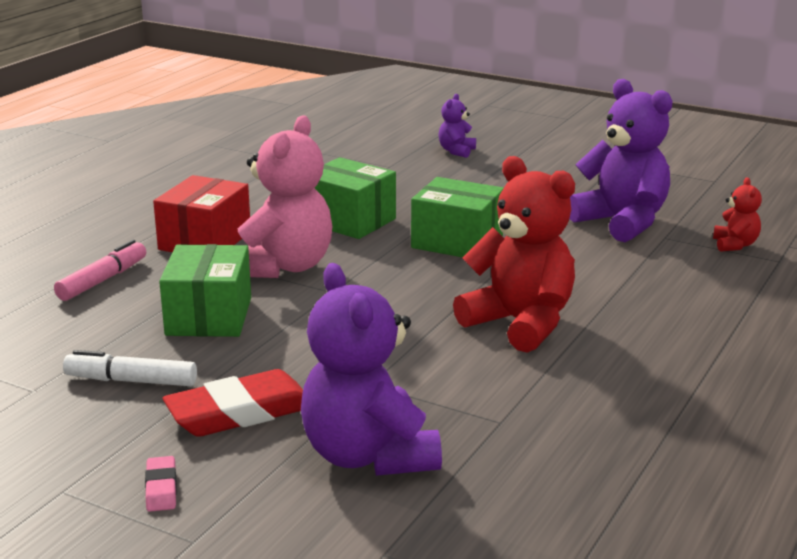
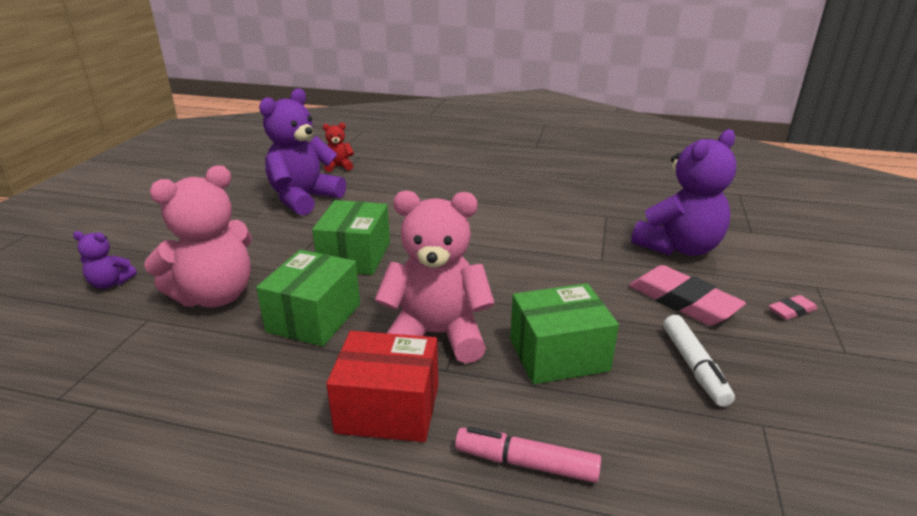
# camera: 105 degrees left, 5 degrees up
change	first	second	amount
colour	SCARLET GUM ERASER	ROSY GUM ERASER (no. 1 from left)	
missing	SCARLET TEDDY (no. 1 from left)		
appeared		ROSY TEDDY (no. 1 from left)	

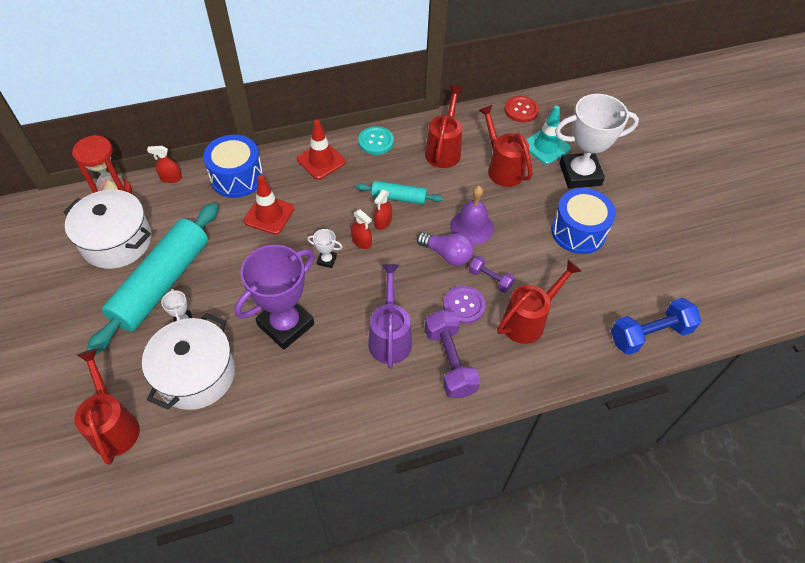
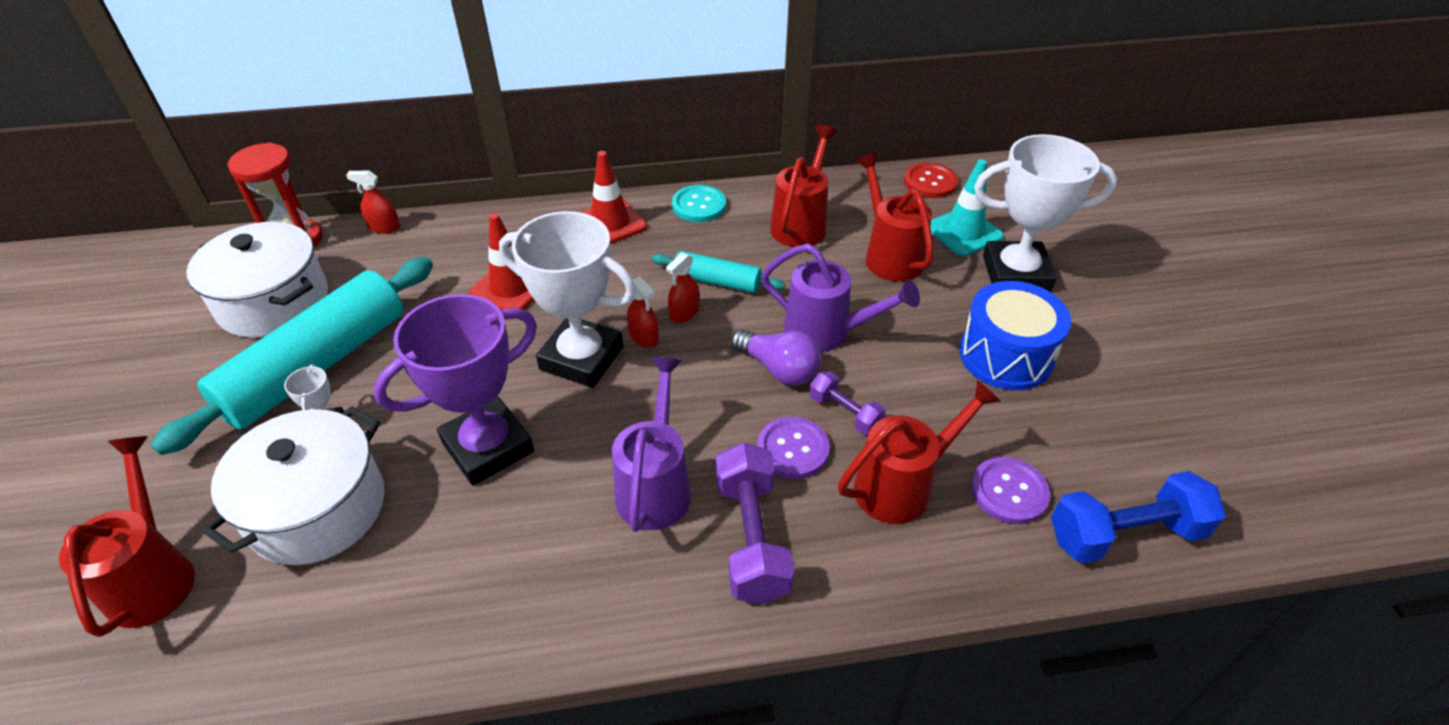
# camera: 10 degrees right, 10 degrees down
change	first	second	amount
missing	COBALT DRUM (no. 1 from left)		
size	SNOW-WHITE AWARD CUP (no. 2 from left)		x2.43
exchanged	VIOLET BELL	VIOLET WATERING POT (no. 2 from left)	
appeared		VIOLET SEWING BUTTON (no. 2 from left)	

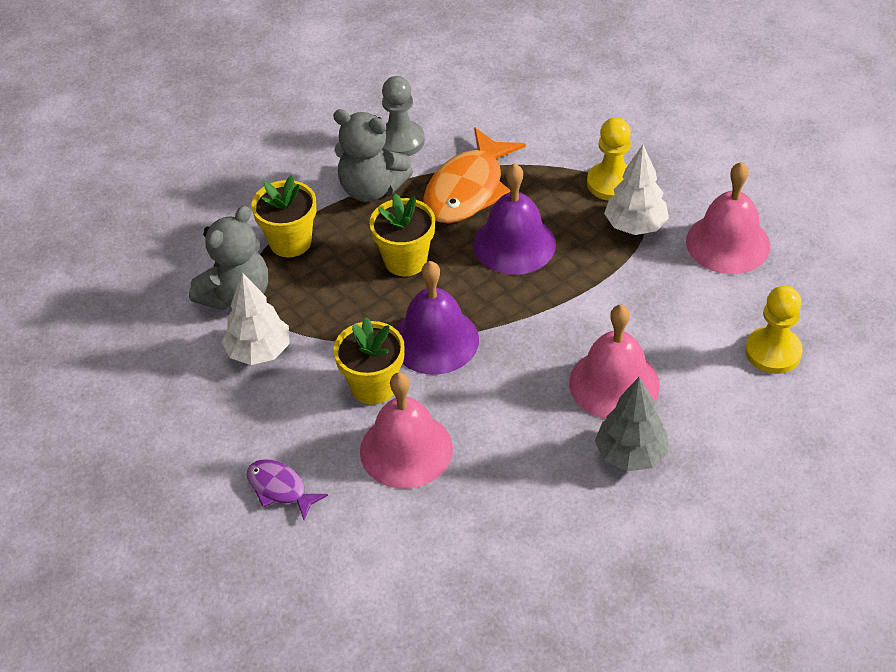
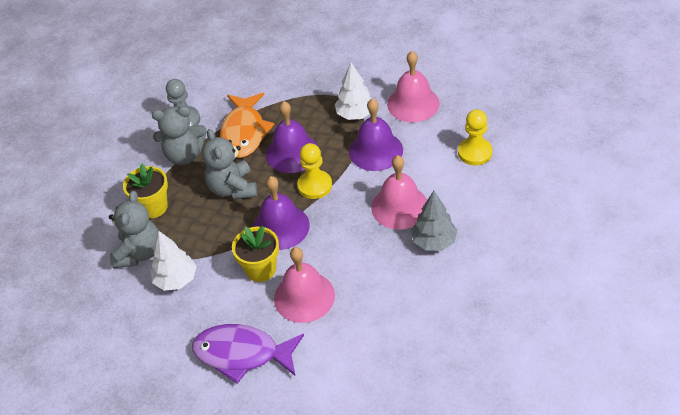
# camera: 25 degrees left, 0 degrees up
change	first	second	amount
size	VIOLET TOY FISH		x1.88
exchanged	YELLOW FLOWER POT (no. 3 from left)	ASH-GREY TEDDY (no. 3 from left)	
relocated	YELLOW GAME PAWN (no. 1 from left)		
appeared		VIOLET BELL (no. 3 from left)	

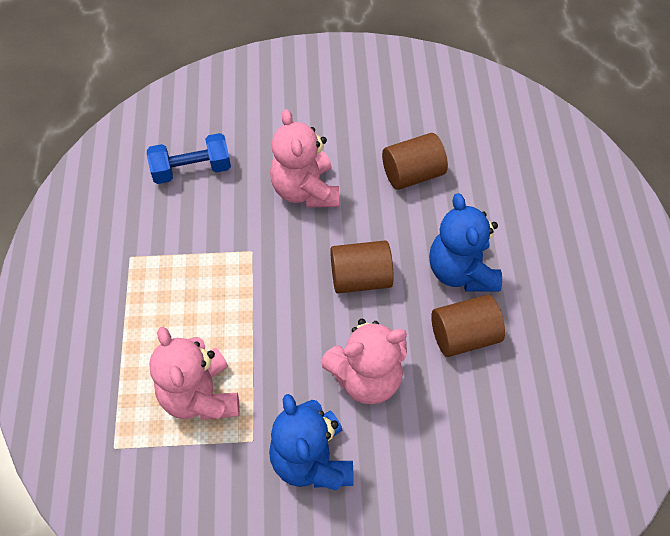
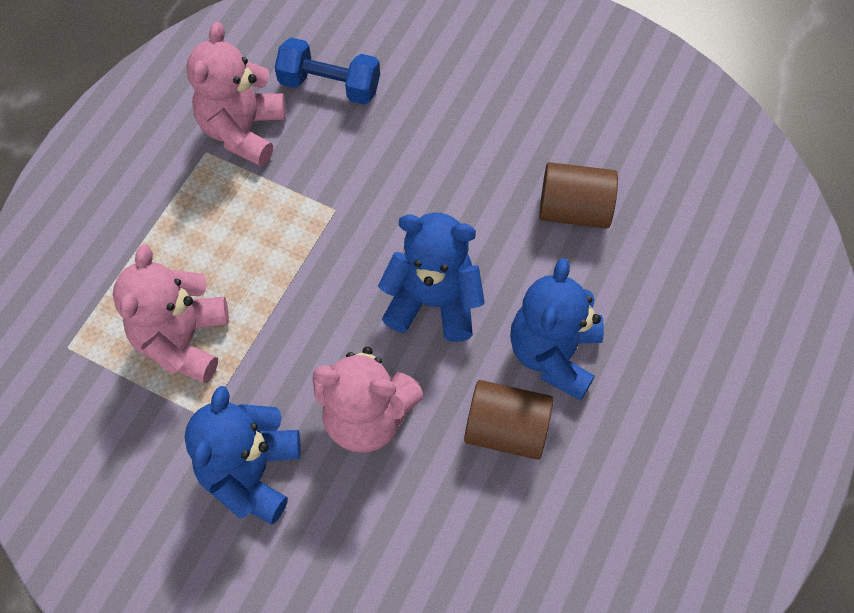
# camera: 30 degrees right, 5 degrees up
change	first	second	amount
relocated	ROSY TEDDY (no. 2 from left)		
exchanged	BROWN CYLINDER SHAPE (no. 1 from left)	COBALT TEDDY (no. 2 from left)	

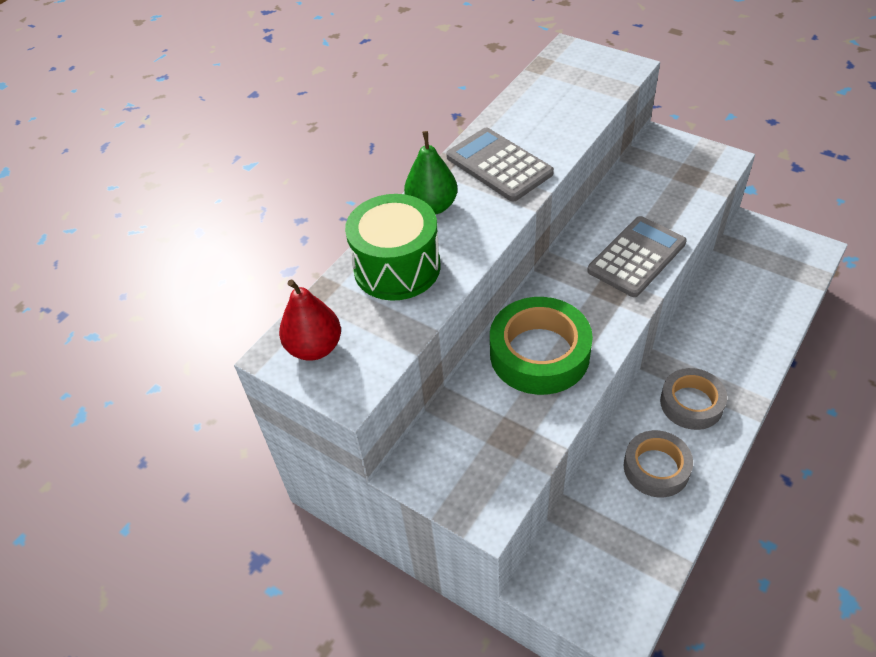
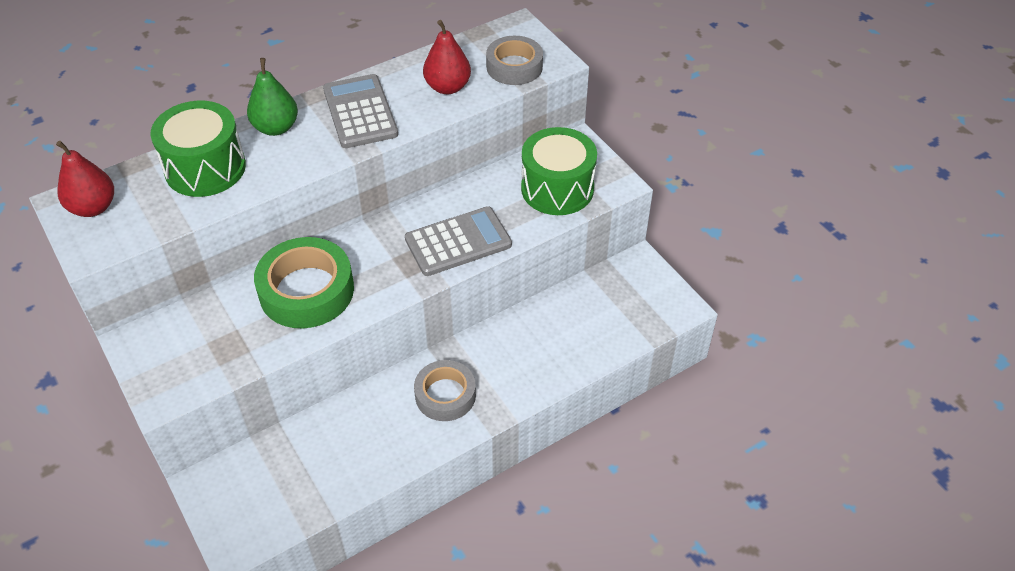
# camera: 20 degrees right, 0 degrees up
change	first	second	amount
relocated	ASH-GREY TAPE (no. 1 from left in the first image)	ASH-GREY TAPE (no. 2 from left)	
appeared		SCARLET PEAR (no. 2 from left)	
appeared		LEAF-GREEN DRUM (no. 2 from left)	

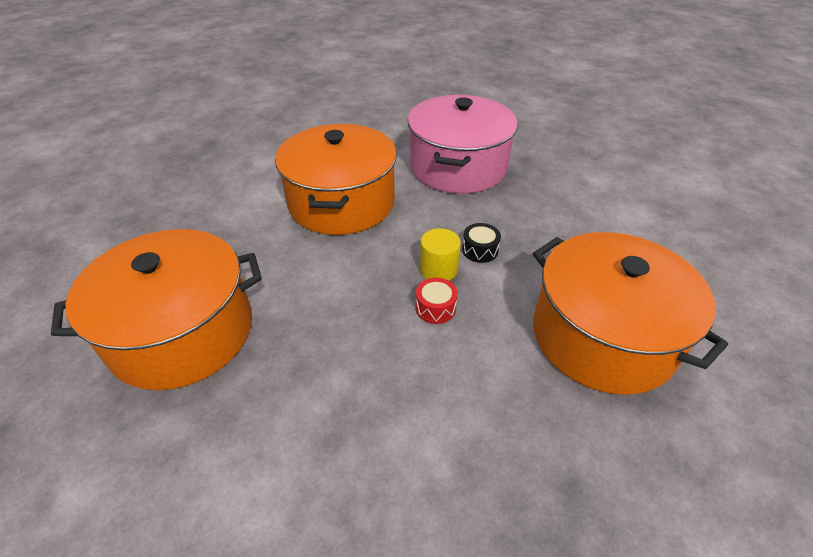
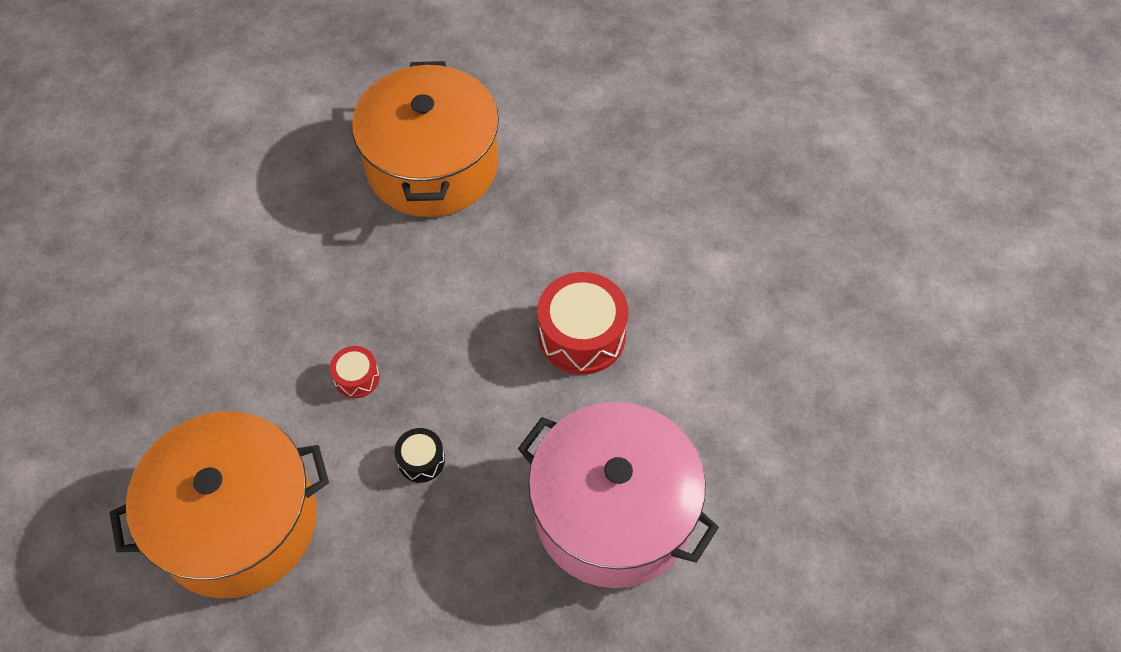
# camera: 110 degrees right, 15 degrees up
change	first	second	amount
exchanged	BRIGHT ORANGE COOKING POT (no. 2 from left)	SCARLET DRUM (no. 2 from left)	
missing	YELLOW CYLINDER SHAPE		

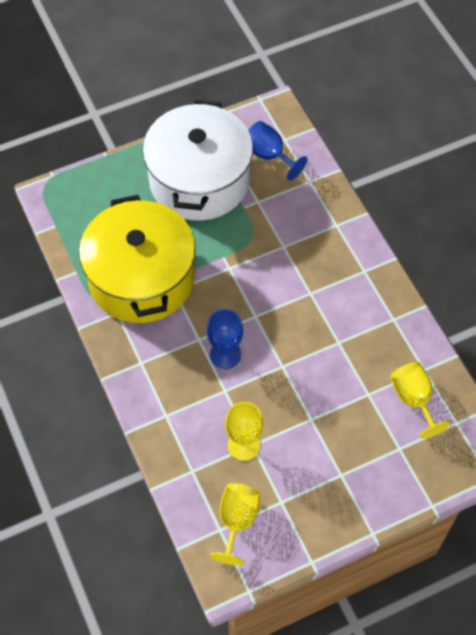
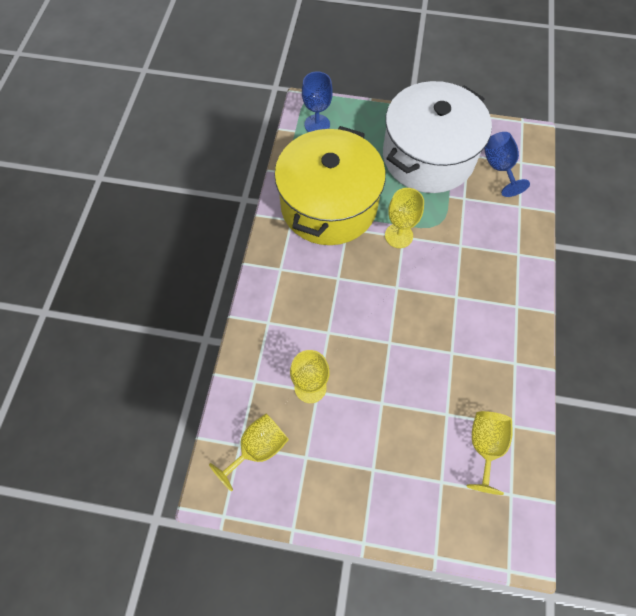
# camera: 35 degrees right, 5 degrees up
change	first	second	amount
relocated	COBALT WINE GLASS (no. 1 from left)		
appeared		YELLOW WINE GLASS (no. 3 from left)	

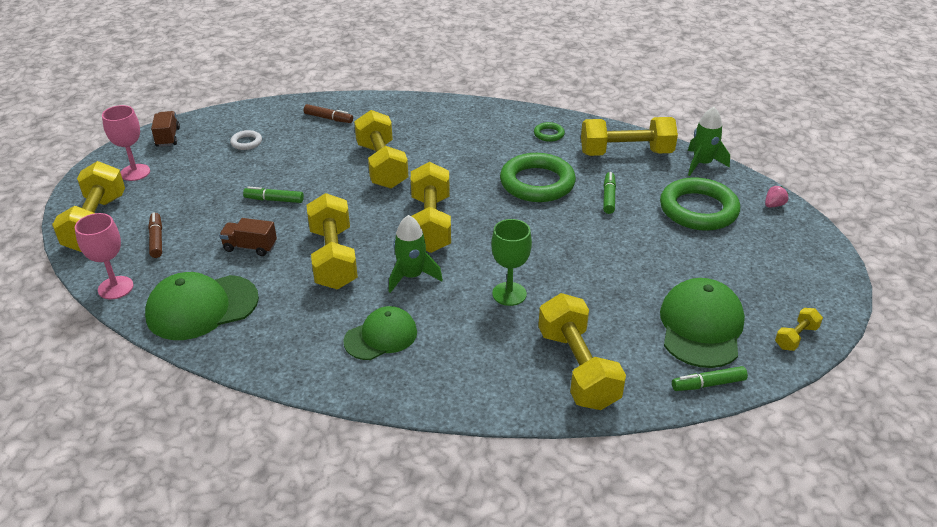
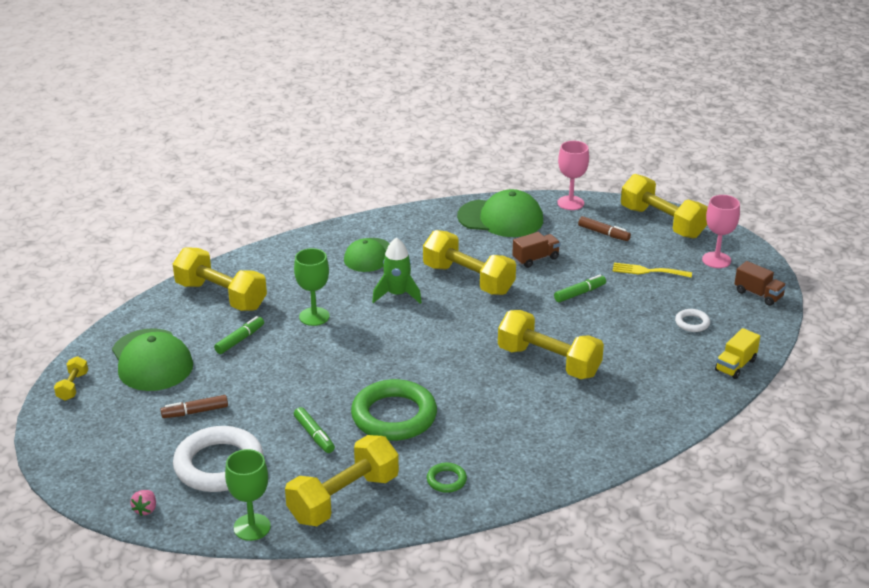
# camera: 140 degrees right, 5 degrees down
change	first	second	amount
spun	LEAF-GREEN PEAKED CAP (no. 1 from left in the first image)	LEAF-GREEN PEAKED CAP (no. 3 from left)	75 degrees clockwise
relocated	BROWN FELT PEN (no. 2 from left in the first image)	BROWN FELT PEN (no. 1 from left)	
missing	YELLOW FREE WEIGHT (no. 4 from left)		
colour	LEAF-GREEN RING (no. 3 from left)	SNOW-WHITE RING (no. 1 from left)	
relocated	LEAF-GREEN FELT PEN (no. 3 from left in the first image)	LEAF-GREEN FELT PEN (no. 1 from left)	
exchanged	LEAF-GREEN ROCKET (no. 2 from left)	LEAF-GREEN WINE GLASS (no. 1 from left)	
appeared		YELLOW DINNER FORK	
appeared		YELLOW TOY TRUCK	

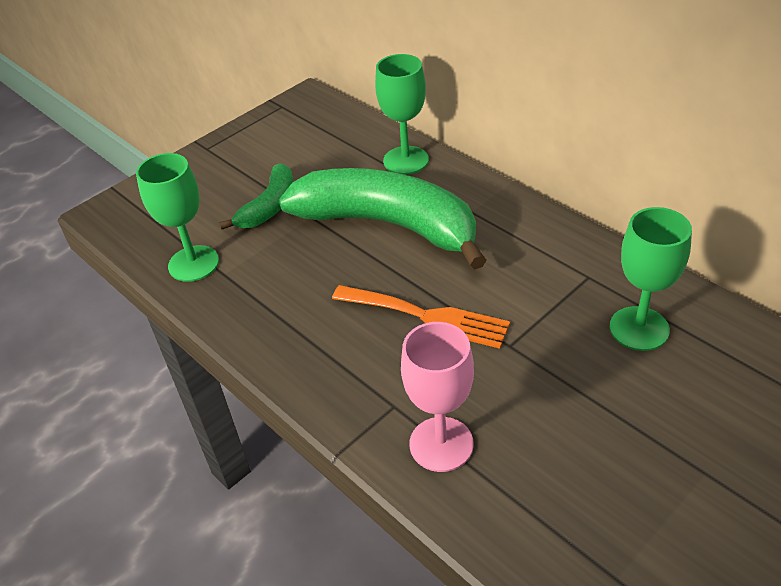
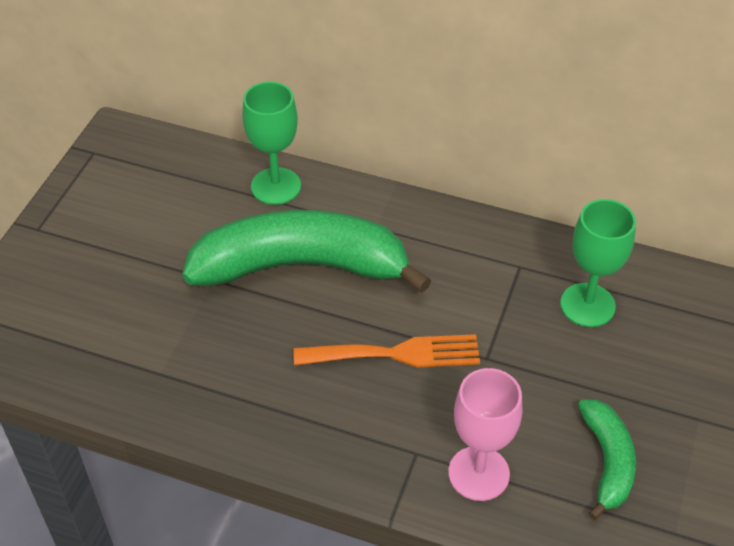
# camera: 30 degrees left, 5 degrees up
change	first	second	amount
missing	LEAF-GREEN WINE GLASS (no. 1 from left)		
relocated	LEAF-GREEN BANANA (no. 1 from left in the first image)	LEAF-GREEN BANANA (no. 2 from left)	

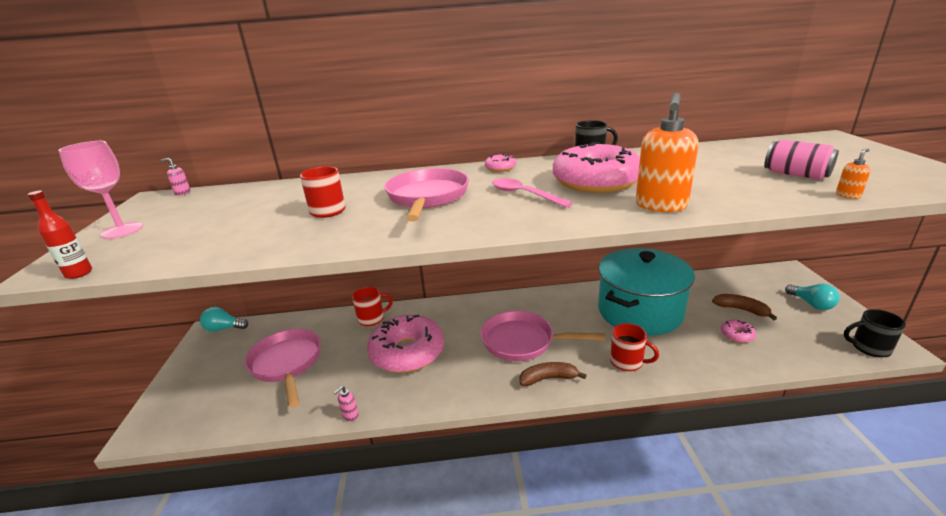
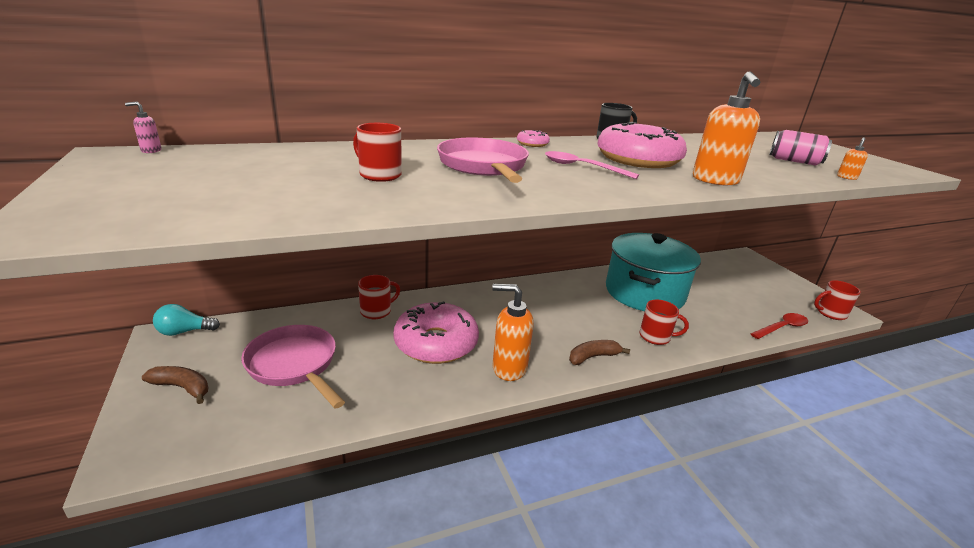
# camera: 20 degrees left, 0 degrees up
change	first	second	amount
missing	SCARLET DRINK BOTTLE		
missing	ROSY WINE GLASS		
missing	ROSY PUMP BOTTLE (no. 2 from left)		
missing	ROSY FRYING PAN (no. 3 from left)		
relocated	BROWN BANANA (no. 2 from left in the first image)	BROWN BANANA (no. 1 from left)	
missing	ROSY GLAZED DONUT (no. 4 from left)		
missing	AQUA BULB (no. 2 from left)		
colour	EBONY TEA MUG (no. 2 from left)	SCARLET TEA MUG (no. 4 from left)	
appeared		BRIGHT ORANGE PUMP BOTTLE (no. 1 from left)	
appeared		SCARLET TABLESPOON	

